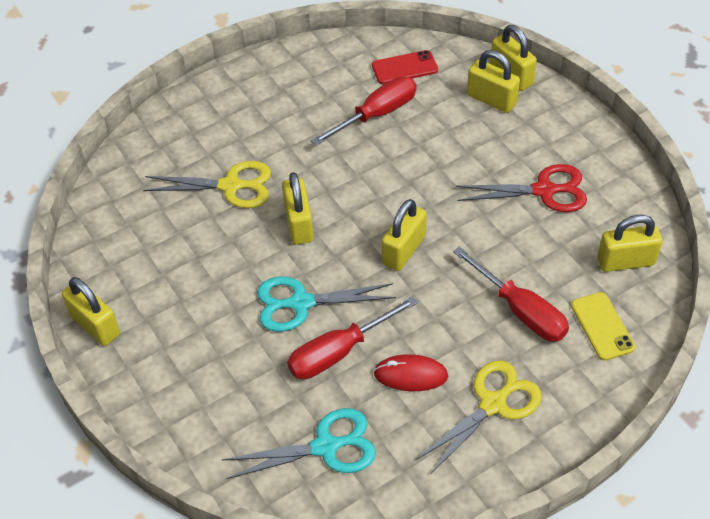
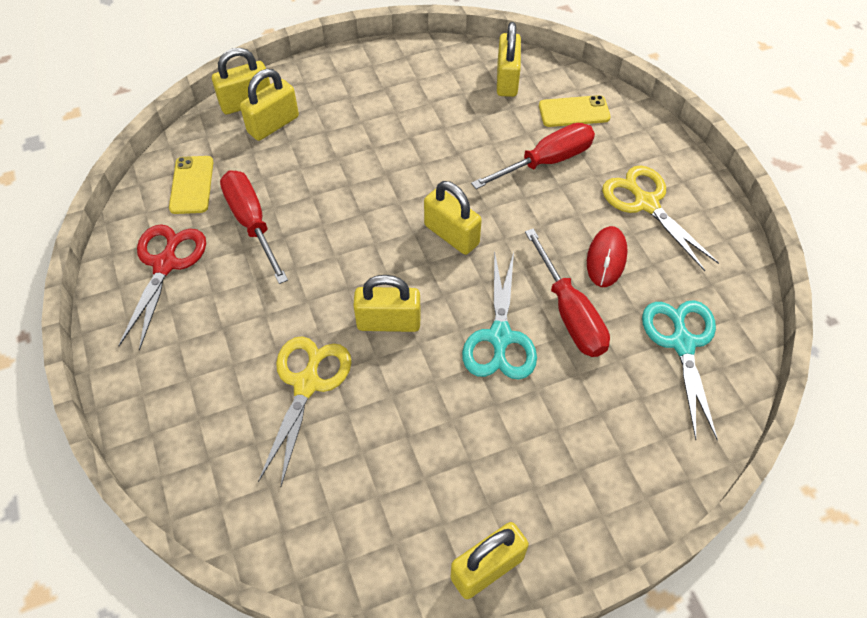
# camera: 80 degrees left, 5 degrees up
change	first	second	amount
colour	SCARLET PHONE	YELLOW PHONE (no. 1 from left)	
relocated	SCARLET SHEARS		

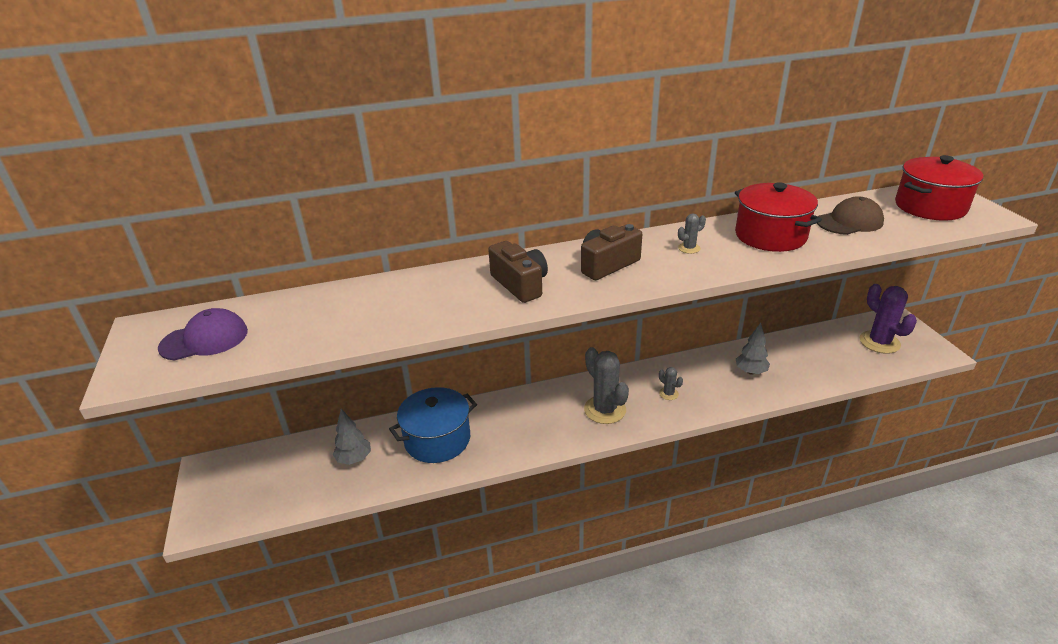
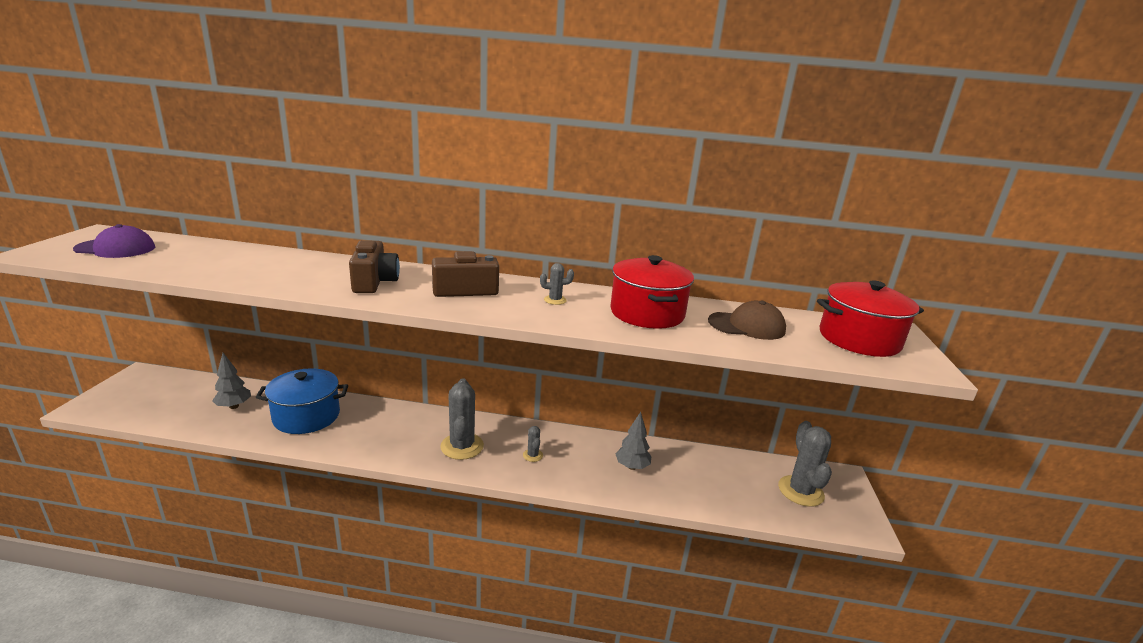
# camera: 20 degrees right, 10 degrees down
change	first	second	amount
colour	VIOLET SAGUARO CACTUS	ASH-GREY SAGUARO CACTUS (no. 4 from left)	

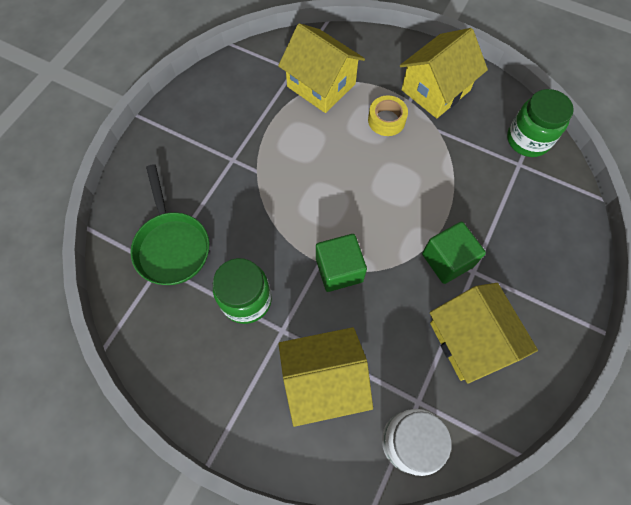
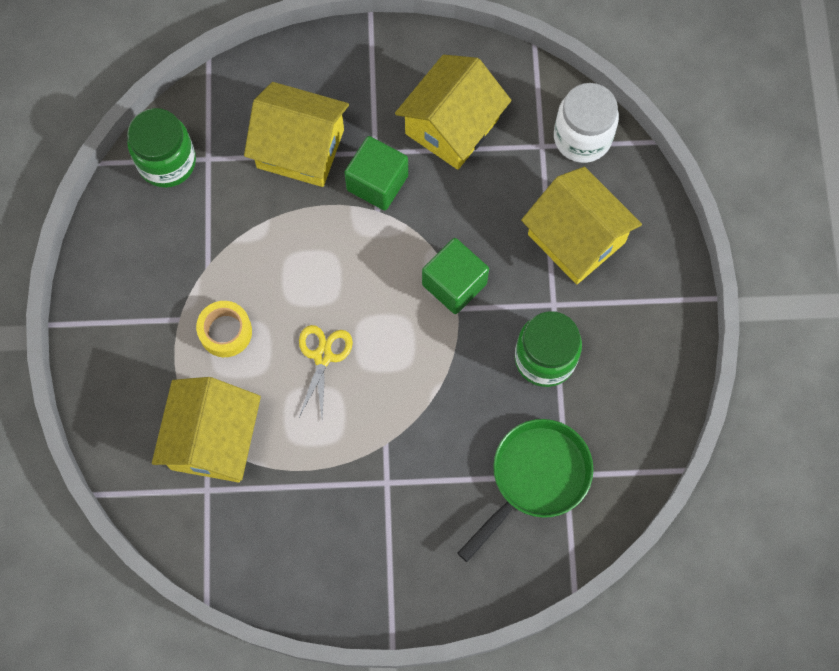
# camera: 120 degrees left, 5 degrees up
change	first	second	amount
relocated	YELLOW HOUSE (no. 3 from left in the first image)	YELLOW HOUSE (no. 2 from left)	
appeared		YELLOW SHEARS	

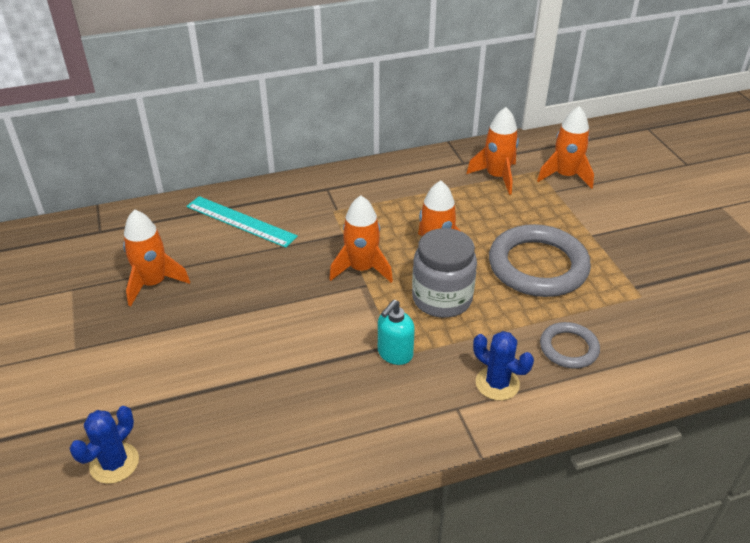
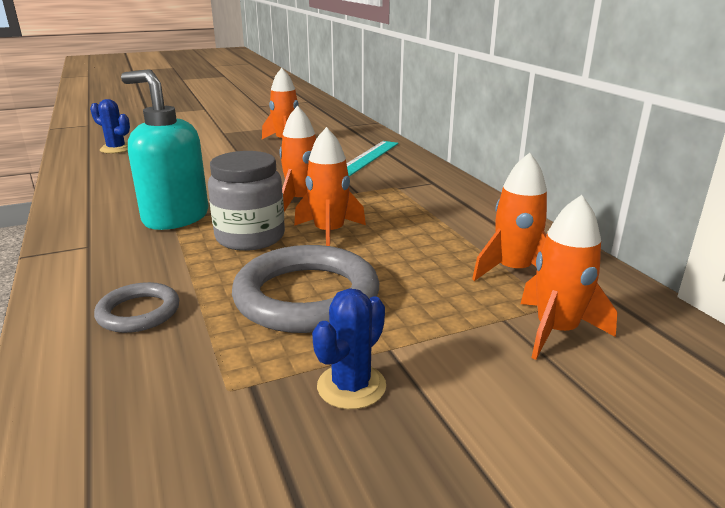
# camera: 85 degrees right, 15 degrees down
change	first	second	amount
size	AQUA PUMP BOTTLE		x1.87
relocated	COBALT SAGUARO CACTUS (no. 2 from left)		

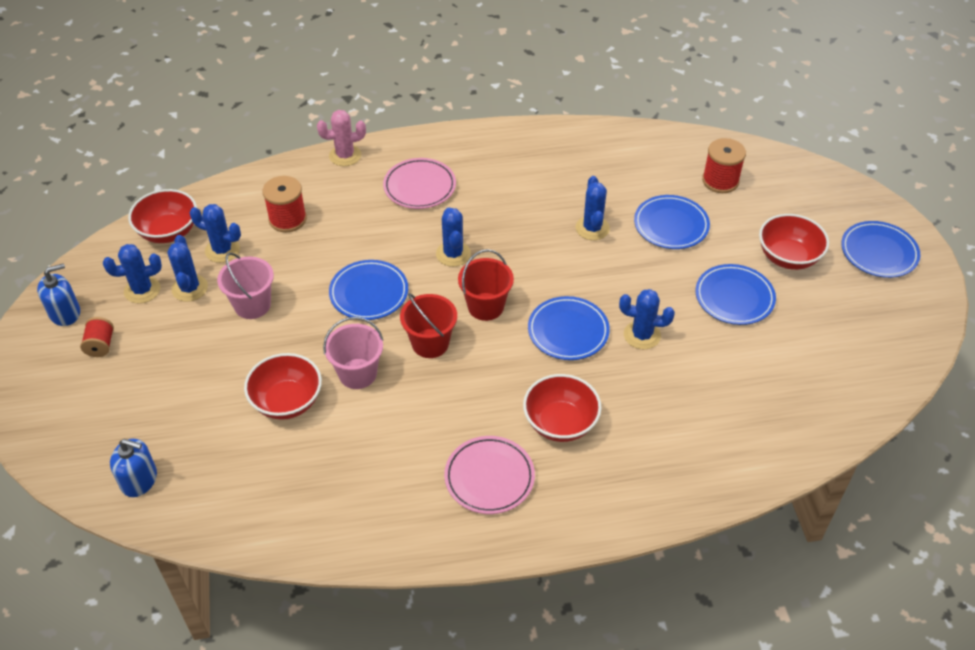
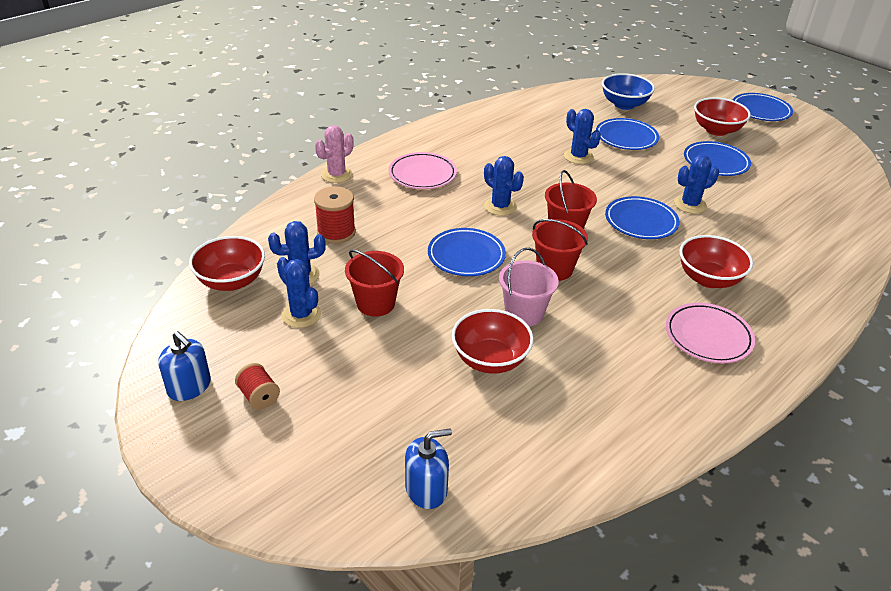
# camera: 35 degrees left, 10 degrees down
change	first	second	amount
spun	COBALT PUMP BOTTLE (no. 1 from left)		105 degrees clockwise
missing	COBALT SAGUARO CACTUS (no. 1 from left)		
colour	ROSY BUCKET (no. 1 from left)	SCARLET BUCKET (no. 1 from left)	
exchanged	SCARLET REEL OF THREAD (no. 3 from left)	COBALT DEEP DISH	

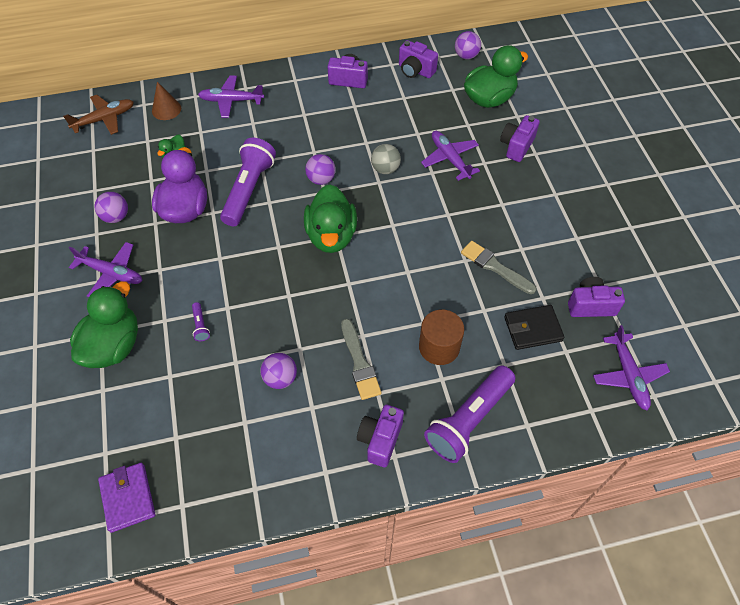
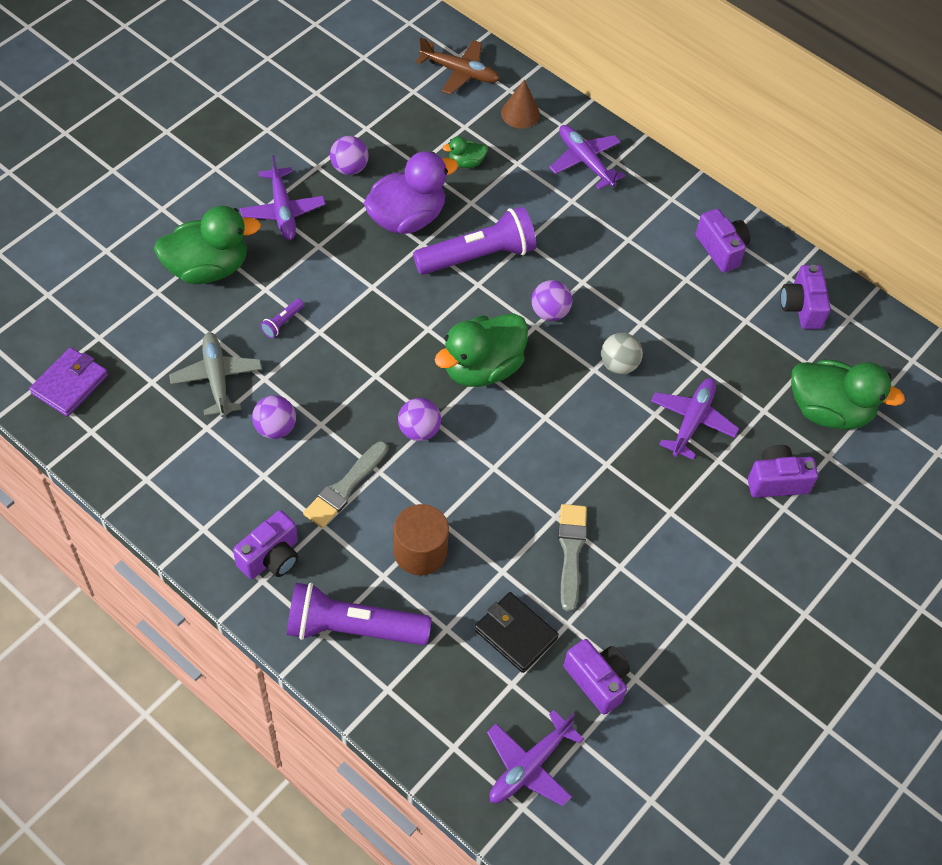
# camera: 50 degrees right, 0 degrees up
change	first	second	amount
spun	VIOLET COMPACT CAMERA (no. 2 from left in the first image)	VIOLET COMPACT CAMERA (no. 1 from left)	150 degrees clockwise
relocated	VIOLET SPHERE (no. 4 from left in the first image)	VIOLET SPHERE (no. 3 from left)	
appeared		ASH-GREY AEROPLANE	

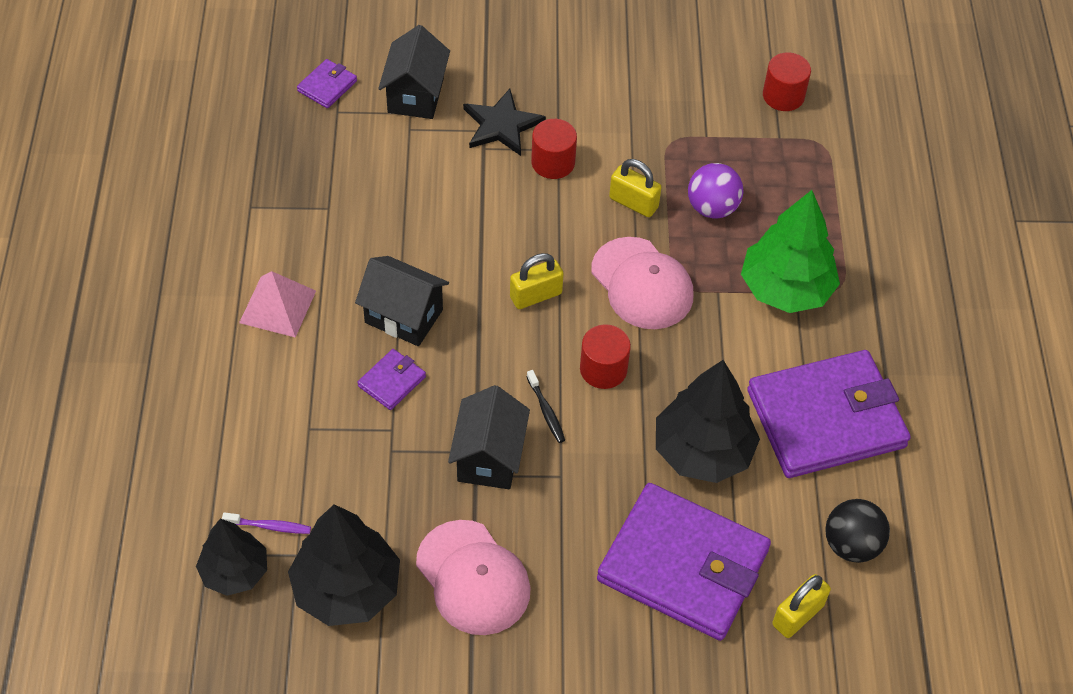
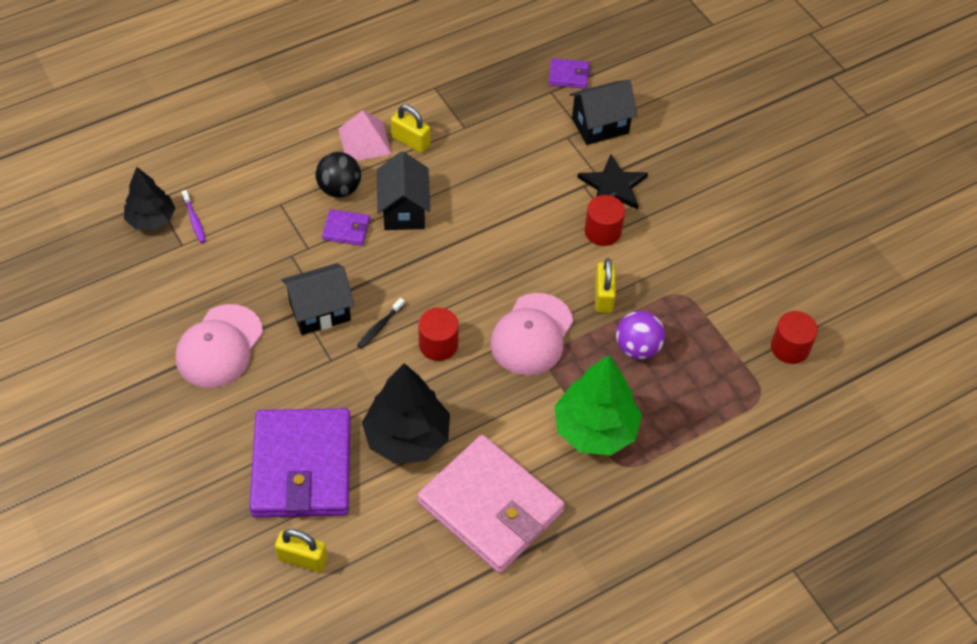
# camera: 60 degrees right, 0 degrees up
change	first	second	amount
missing	EBONY TOY TREE (no. 2 from left)		
relocated	YELLOW LOCK (no. 1 from left in the first image)	YELLOW LOCK (no. 2 from left)	
colour	VIOLET WALLET (no. 4 from left)	ROSY WALLET	
relocated	EBONY SPHERE		

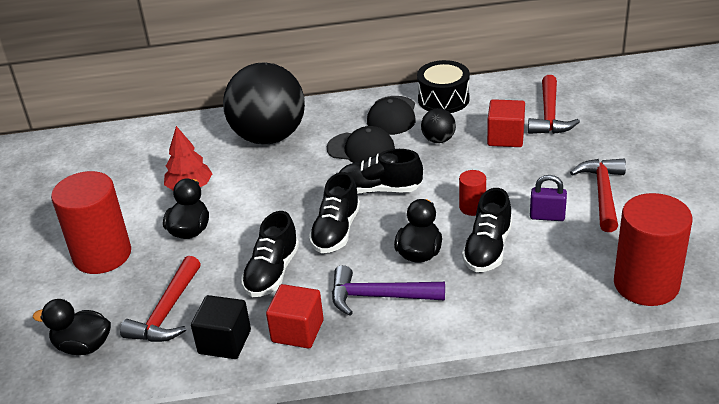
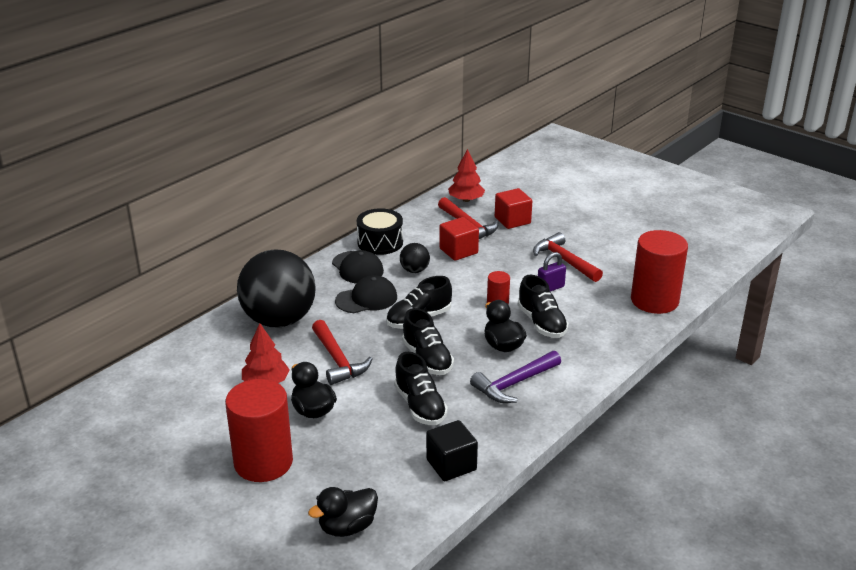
# camera: 45 degrees left, 5 degrees down
change	first	second	amount
relocated	SCARLET CARPENTER'S HAMMER (no. 1 from left)		
relocated	SCARLET CUBE (no. 1 from left in the first image)	SCARLET CUBE (no. 2 from left)	
appeared		SCARLET TOY TREE (no. 2 from left)	

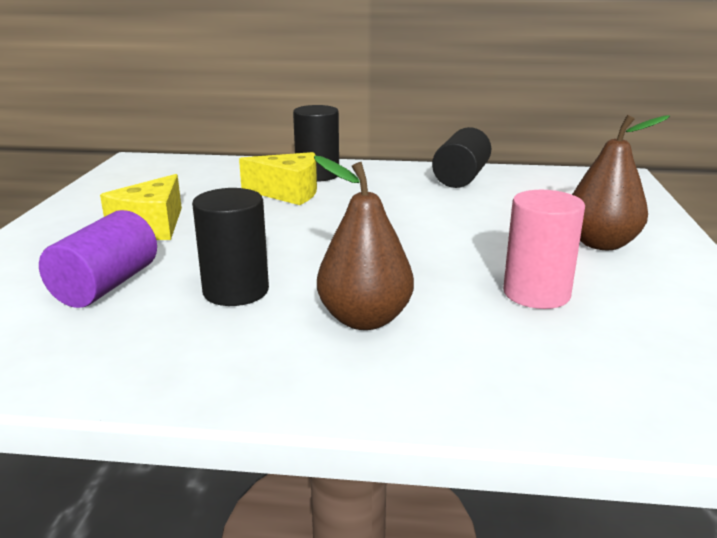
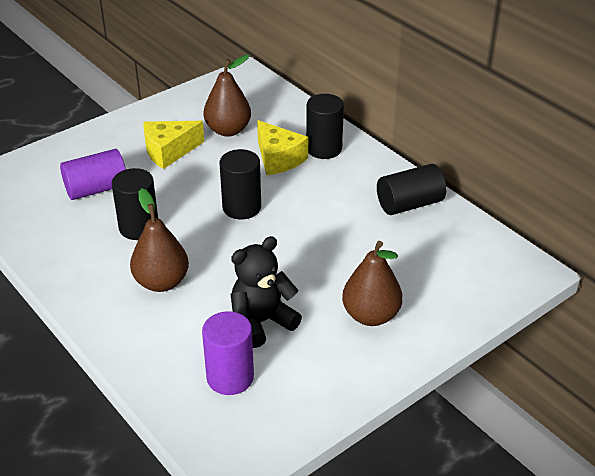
# camera: 45 degrees right, 15 degrees up
change	first	second	amount
exchanged	ROSY CYLINDER SHAPE	EBONY TEDDY	
appeared		VIOLET CYLINDER SHAPE (no. 2 from left)	
appeared		BROWN PEAR (no. 2 from left)	
appeared		EBONY CYLINDER SHAPE (no. 2 from left)	

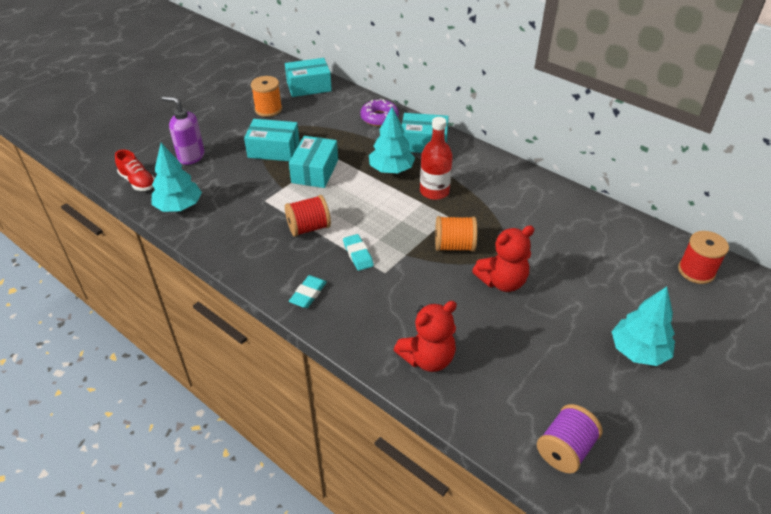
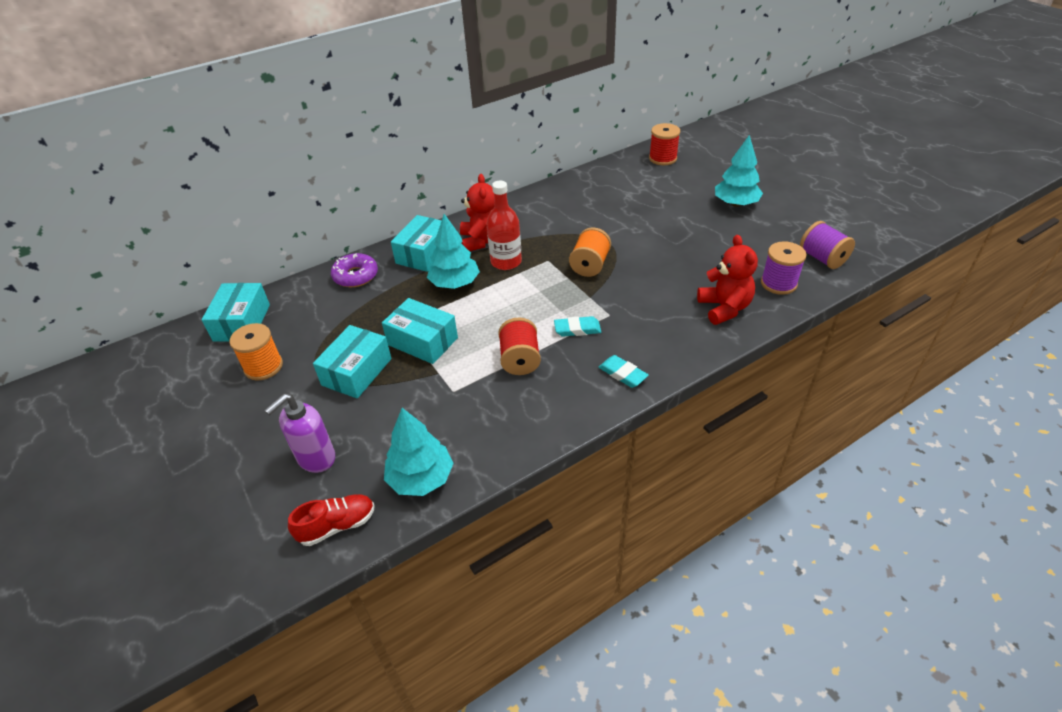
# camera: 70 degrees left, 0 degrees up
change	first	second	amount
relocated	SCARLET TEDDY (no. 2 from left in the first image)	SCARLET TEDDY (no. 1 from left)	
appeared		VIOLET REEL OF THREAD (no. 1 from left)	

